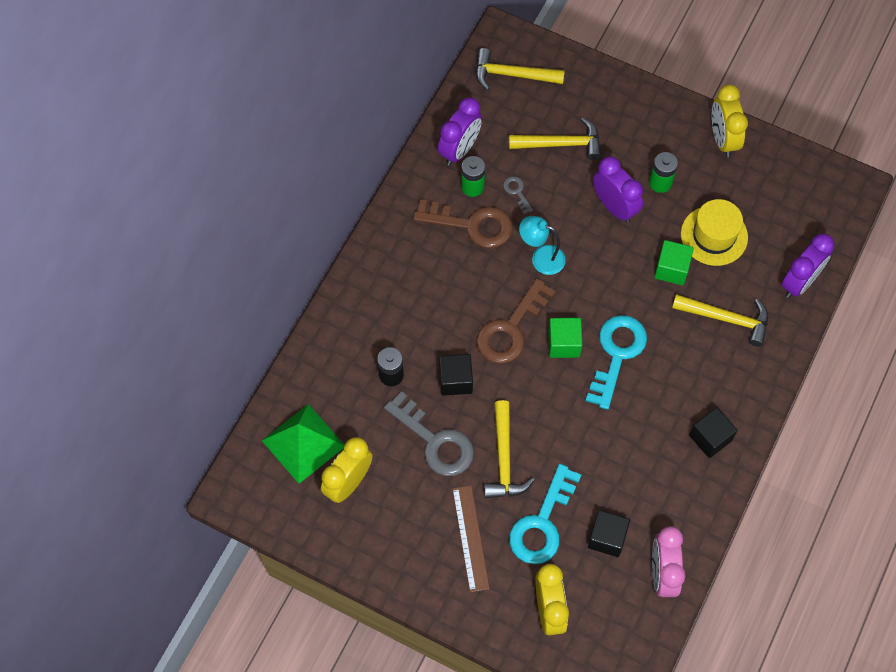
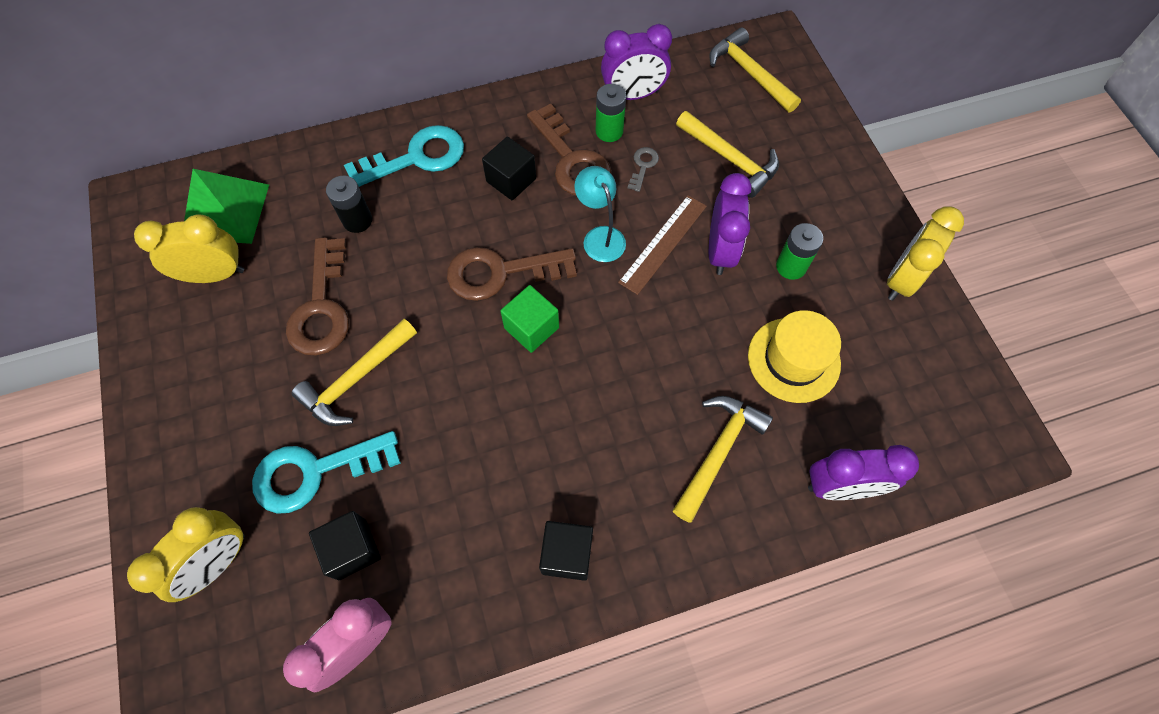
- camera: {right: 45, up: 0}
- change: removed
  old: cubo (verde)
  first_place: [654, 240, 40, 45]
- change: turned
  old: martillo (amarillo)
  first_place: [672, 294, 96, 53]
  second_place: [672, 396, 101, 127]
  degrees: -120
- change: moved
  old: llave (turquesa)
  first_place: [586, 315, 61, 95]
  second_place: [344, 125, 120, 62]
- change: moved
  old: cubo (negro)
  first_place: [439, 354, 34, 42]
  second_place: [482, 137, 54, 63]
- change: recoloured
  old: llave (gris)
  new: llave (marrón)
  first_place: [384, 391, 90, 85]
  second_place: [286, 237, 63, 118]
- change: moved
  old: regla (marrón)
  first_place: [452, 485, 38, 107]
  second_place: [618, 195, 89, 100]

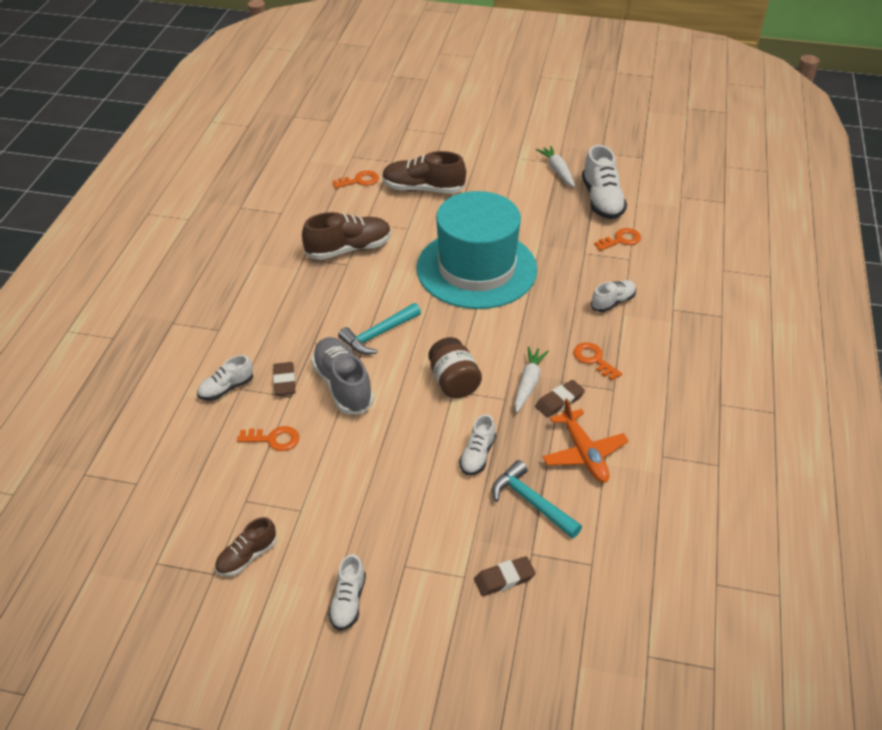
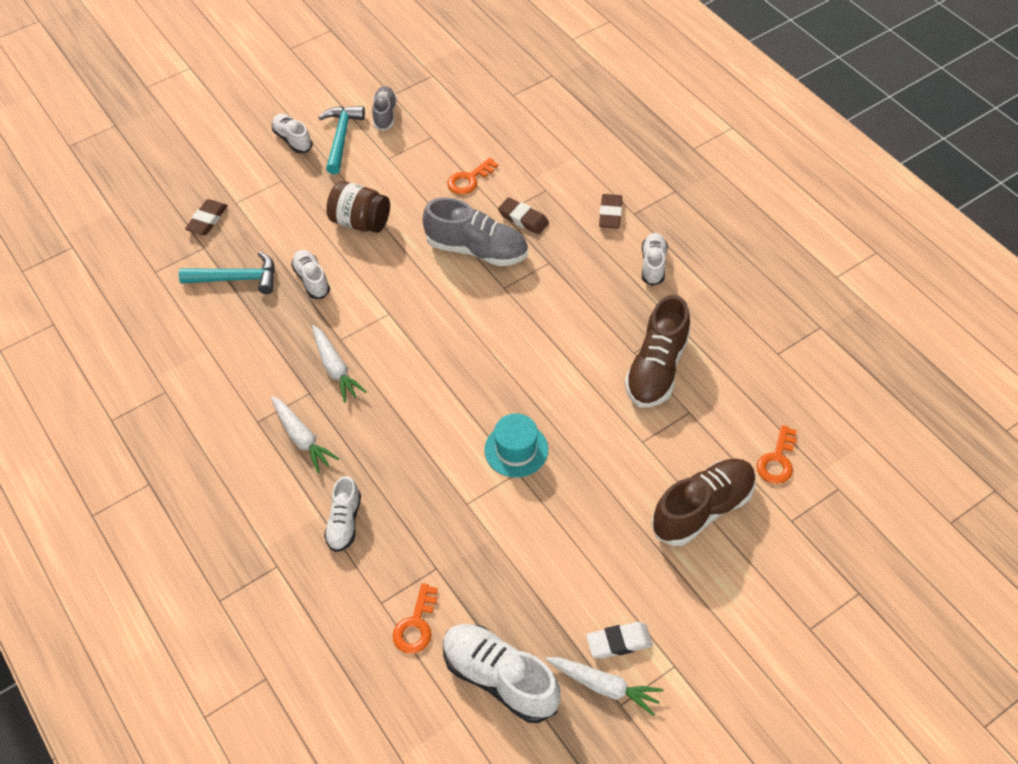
- camera: {right: 135, up: 10}
- change: resized
  old: sombrero (turquesa)
  first_place: [416, 191, 121, 118]
  second_place: [484, 413, 64, 65]
  factor: 0.4
- change: moved
  old: martillo (turquesa)
  first_place: [338, 303, 83, 52]
  second_place: [318, 106, 47, 68]
- change: moved
  old: tarro (marrón)
  first_place: [428, 337, 54, 61]
  second_place: [326, 181, 64, 52]
- change: replaced
  old: llave (naranja)
  new: zanahoria (blanco)
  first_place: [573, 342, 49, 38]
  second_place: [271, 396, 68, 77]
- change: moved
  old: zapato (blanco)
  first_place: [197, 355, 56, 46]
  second_place: [642, 233, 26, 53]
- change: moved
  old: goma de borrar (marrón)
  first_place: [535, 380, 50, 38]
  second_place: [599, 194, 23, 35]
- change: removed
  old: avión (naranja)
  first_place: [543, 398, 86, 85]
- change: recoloured
  old: zapato (marrón)
  new: zapato (gris)
  first_place: [215, 517, 62, 59]
  second_place: [372, 86, 25, 45]
- change: added
  new: goma de borrar (blanco)
  second_place: [586, 622, 67, 37]

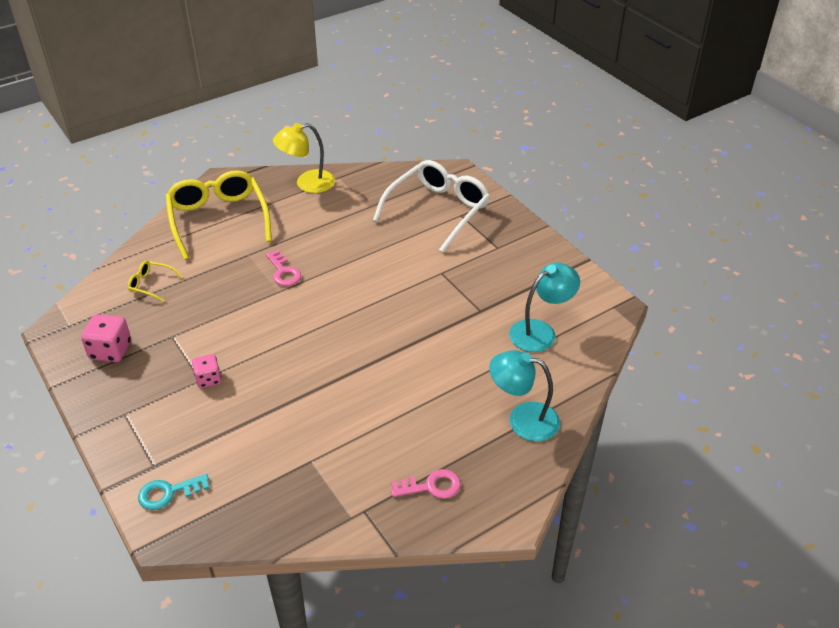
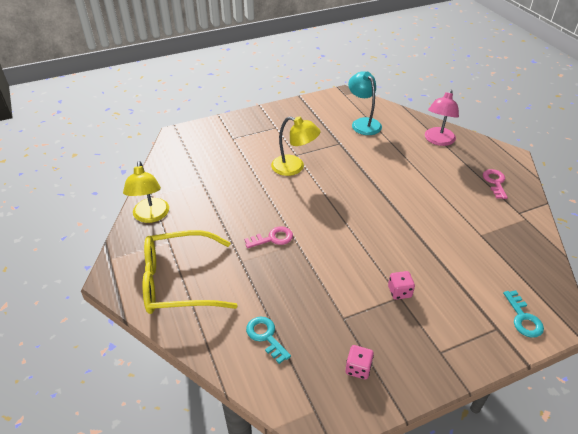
- camera: {right: -80, up: 0}
- change: removed
  old: gafas (blanco)
  first_place: [373, 160, 117, 93]
- change: replaced
  old: gafas (amarillo)
  new: llave (turquesa)
  first_place: [128, 261, 55, 41]
  second_place: [246, 317, 45, 47]
- change: resized
  old: dado (rosa)
  first_place: [81, 314, 50, 48]
  second_place: [345, 345, 29, 34]
  factor: 0.66
- change: recoloured
  old: lámpara (turquesa)
  new: lámpara (rosa)
  first_place: [489, 350, 71, 92]
  second_place: [425, 90, 34, 56]
- change: added
  new: lámpara (amarillo)
  second_place: [271, 116, 50, 60]

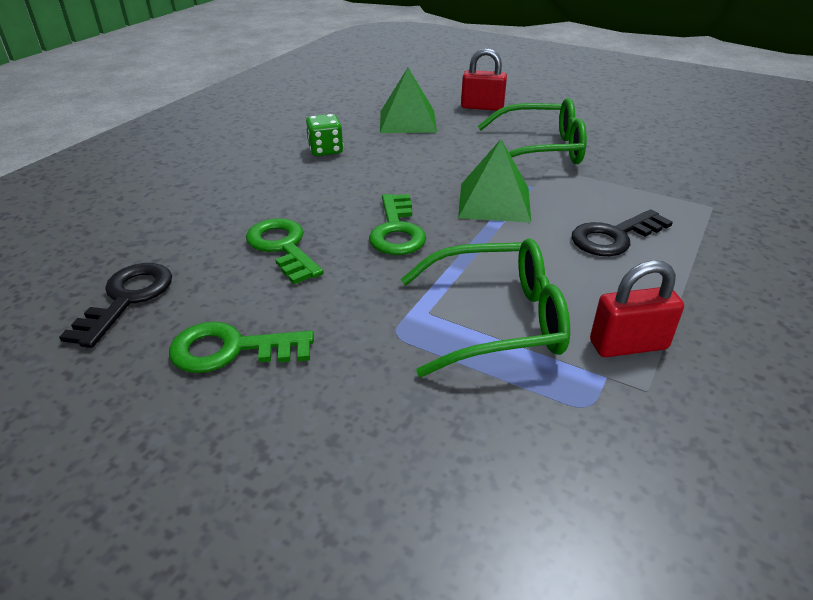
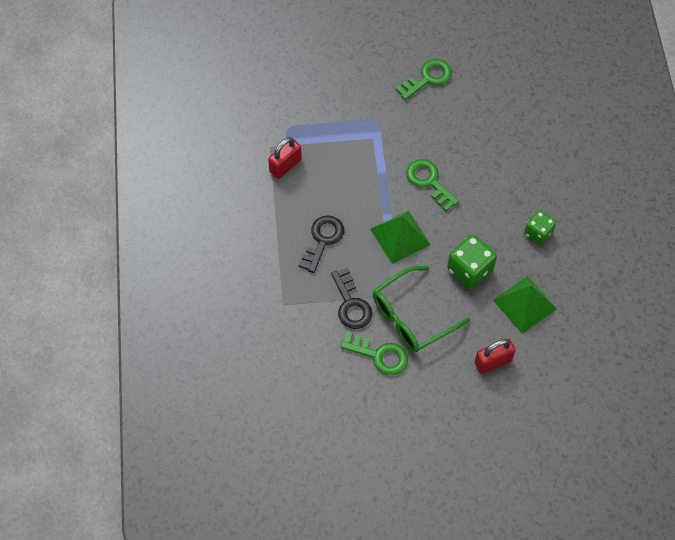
- camera: {right: 145, up: 25}
- change: moved
  old: llave (verde)
  first_place: [246, 218, 78, 66]
  second_place: [340, 332, 68, 43]
- change: removed
  old: gafas (verde)
  first_place: [401, 238, 169, 139]
- change: moved
  old: llave (negro)
  first_place: [59, 263, 113, 85]
  second_place: [331, 267, 41, 62]
- change: added
  new: dado (verde)
  second_place: [447, 234, 50, 55]

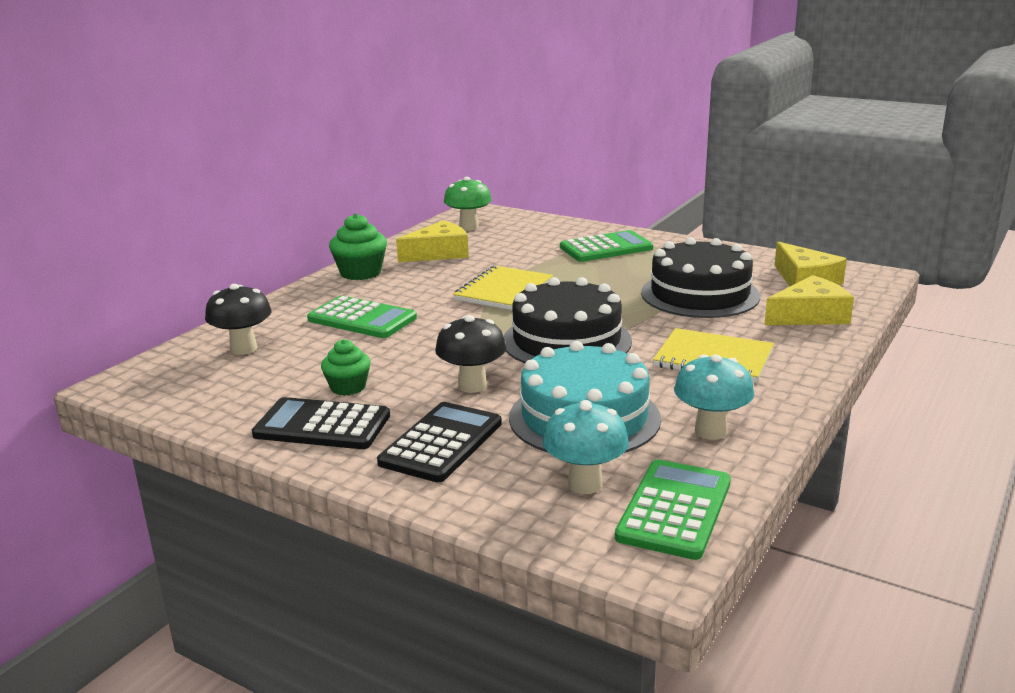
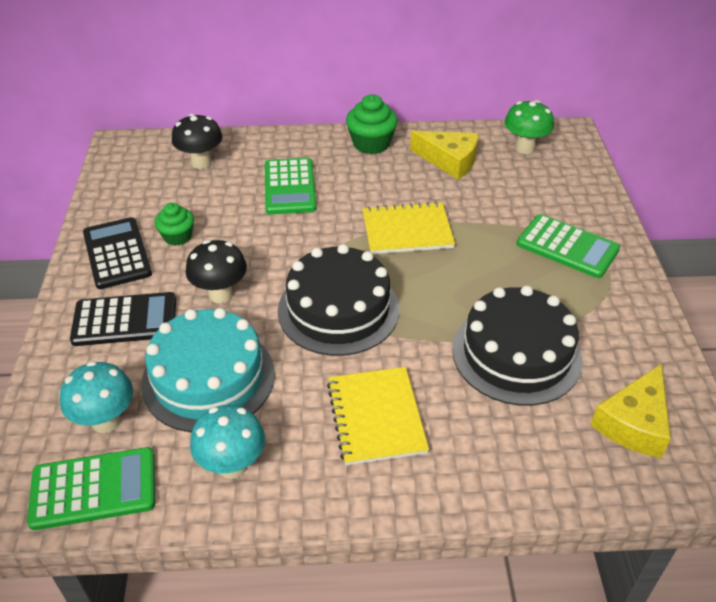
- camera: {right: 55, up: 20}
- change: removed
  old: queso (amarillo)
  first_place: [764, 275, 90, 50]

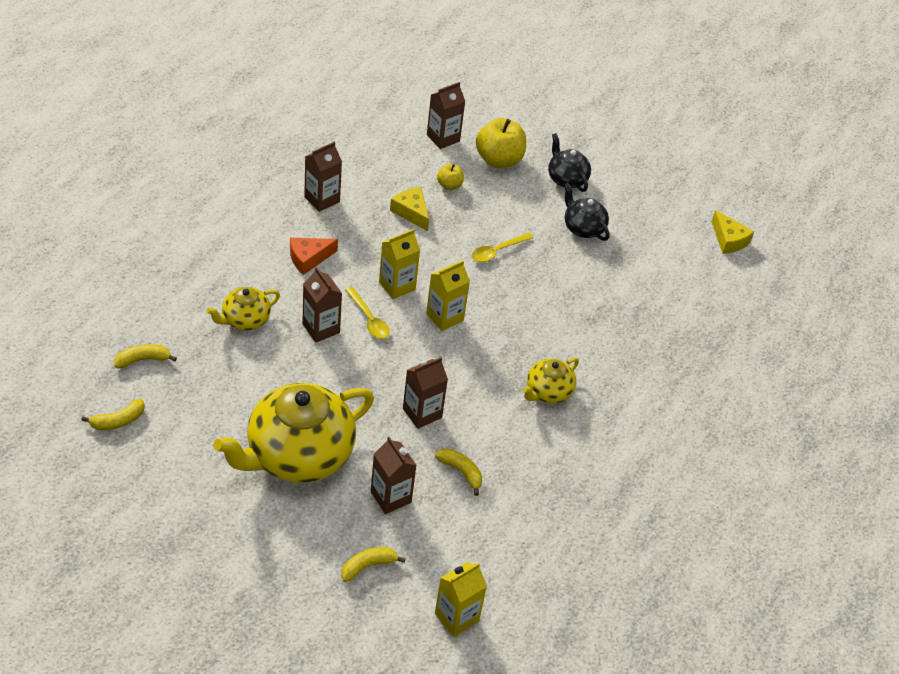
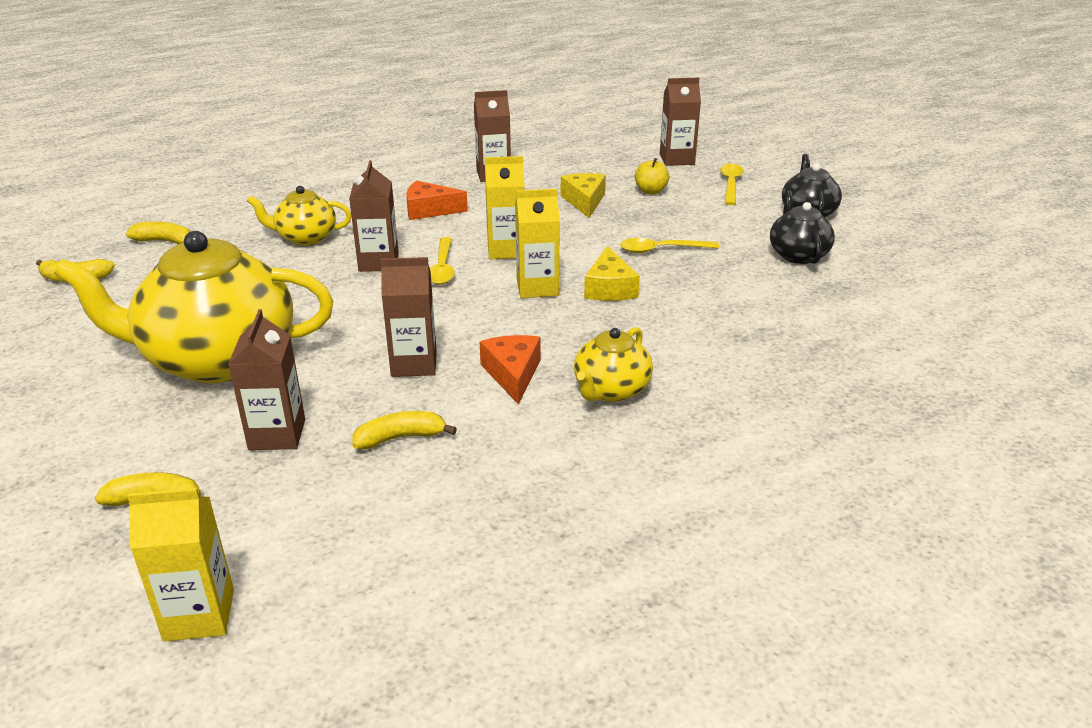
- camera: {right: 35, up: -15}
- change: replaced
  old: manzana (amarillo)
  new: cuchara (amarillo)
  first_place: [476, 118, 50, 50]
  second_place: [720, 164, 24, 41]
- change: moved
  old: queso (amarillo)
  first_place: [711, 210, 43, 44]
  second_place: [584, 246, 56, 55]
- change: turned
  old: tetera (amarillo)
  first_place: [522, 357, 57, 47]
  second_place: [574, 327, 79, 75]
  degrees: -45
- change: turned
  old: plátano (amarillo)
  first_place: [435, 448, 47, 48]
  second_place: [352, 411, 105, 39]
  degrees: -90
- change: added
  new: queso (naranja)
  second_place: [480, 335, 60, 70]

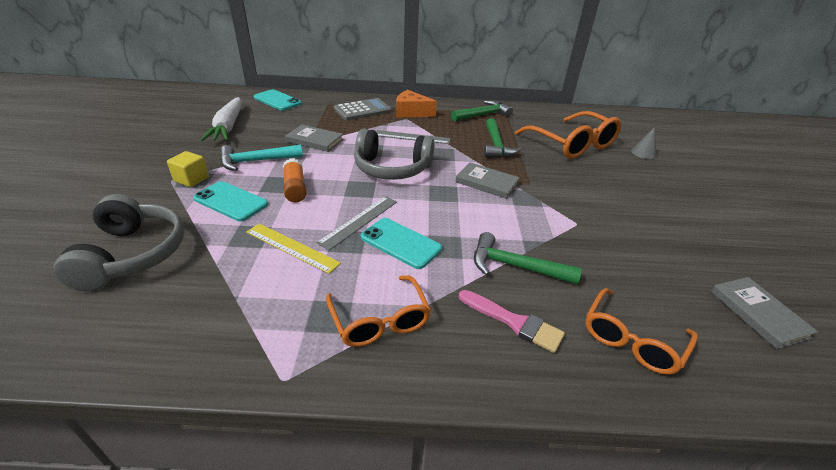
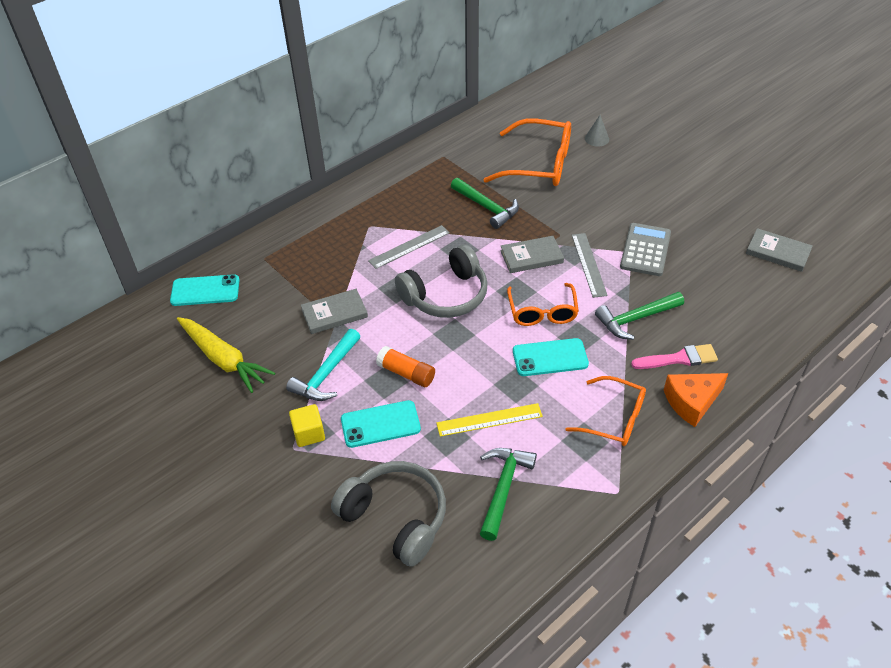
- camera: {right: -40, up: 10}
- change: moved
  old: queso (naranja)
  first_place: [396, 90, 41, 28]
  second_place: [664, 373, 64, 54]
- change: recoloured
  old: zanahoria (blanco)
  new: zanahoria (amarillo)
  first_place: [201, 97, 41, 44]
  second_place: [177, 317, 98, 76]
- change: moved
  old: calculadora (gris)
  first_place: [334, 98, 58, 22]
  second_place: [620, 223, 51, 53]
- change: moved
  old: martillo (verde)
  first_place: [451, 100, 62, 22]
  second_place: [480, 448, 57, 93]
- change: moved
  old: regla (gris)
  first_place: [317, 196, 80, 54]
  second_place: [572, 233, 36, 65]
- change: moved
  old: gafas (naranja)
  first_place: [585, 288, 113, 87]
  second_place: [507, 283, 72, 43]

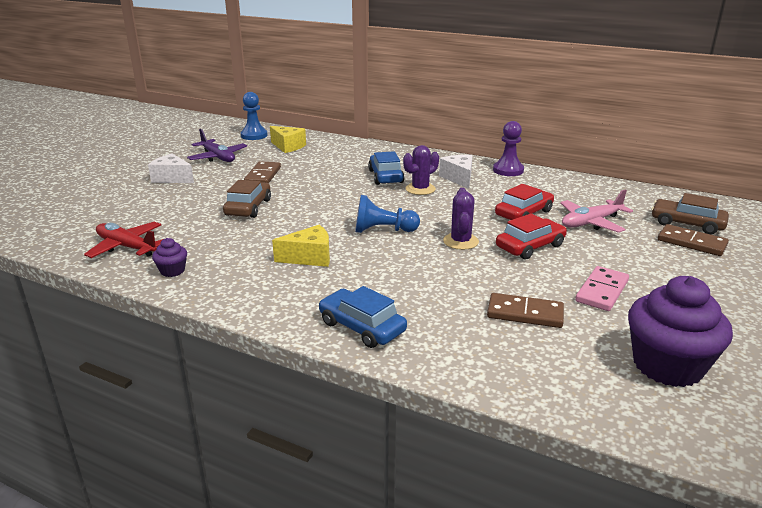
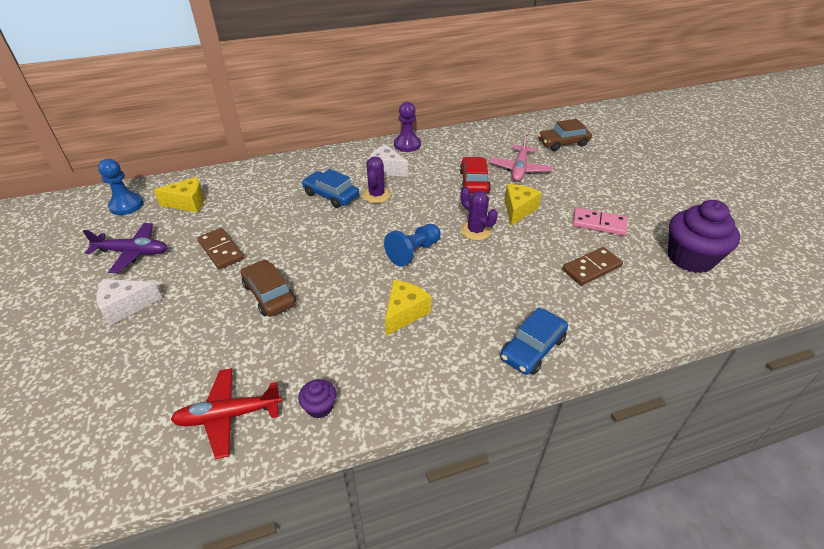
- camera: {right: -45, up: 15}
- change: replaced
  old: coche (rojo)
  new: queso (amarillo)
  first_place: [496, 213, 71, 47]
  second_place: [505, 184, 37, 42]
- change: removed
  old: ficha de dominó (marrón)
  first_place: [658, 224, 71, 32]
- change: turned
  old: ficha de dominó (rosa)
  first_place: [575, 266, 54, 45]
  second_place: [572, 208, 55, 28]
  degrees: -60
- change: turned
  old: coche (azul)
  first_place: [319, 286, 88, 62]
  second_place: [500, 307, 68, 68]
  degrees: -45

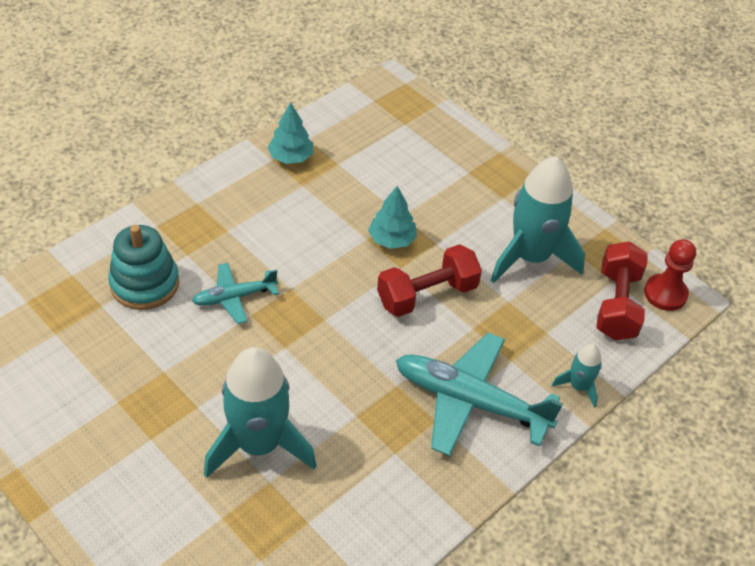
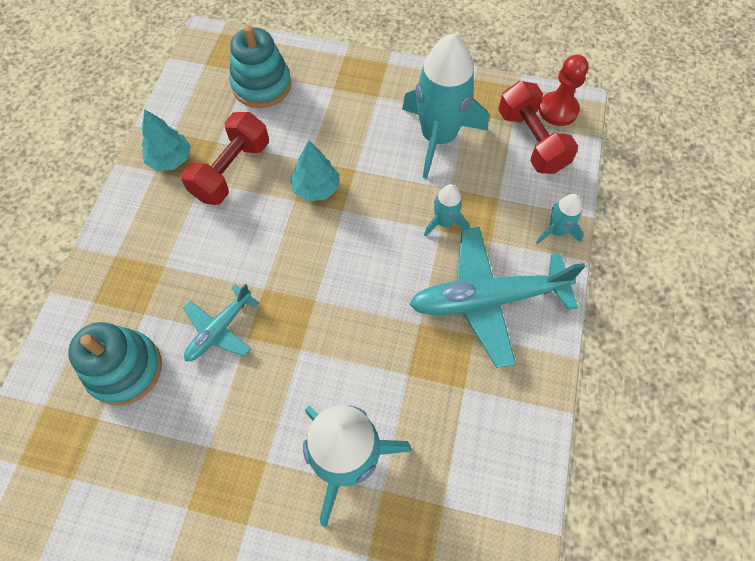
- camera: {right: -30, up: 15}
- change: moved
  old: mancuerna (rojo)
  first_place: [377, 244, 105, 73]
  second_place: [181, 112, 88, 93]
- change: added
  new: juguete apilable (turquesa)
  second_place: [229, 25, 62, 83]
- change: added
  new: cohete (turquesa)
  second_place: [424, 184, 45, 52]

